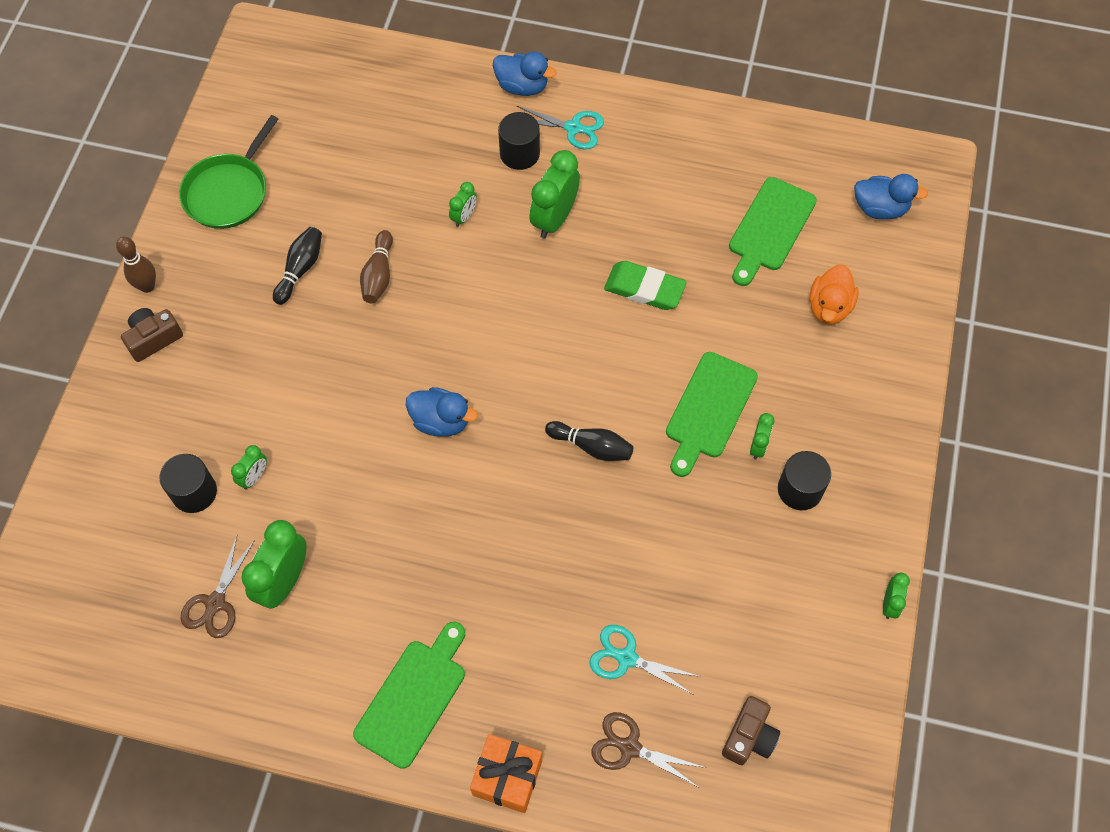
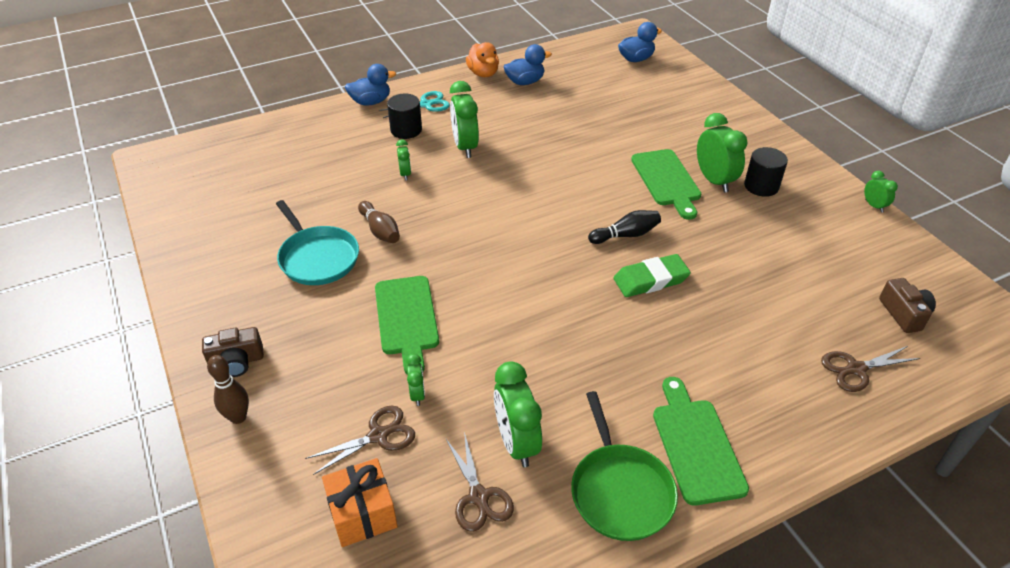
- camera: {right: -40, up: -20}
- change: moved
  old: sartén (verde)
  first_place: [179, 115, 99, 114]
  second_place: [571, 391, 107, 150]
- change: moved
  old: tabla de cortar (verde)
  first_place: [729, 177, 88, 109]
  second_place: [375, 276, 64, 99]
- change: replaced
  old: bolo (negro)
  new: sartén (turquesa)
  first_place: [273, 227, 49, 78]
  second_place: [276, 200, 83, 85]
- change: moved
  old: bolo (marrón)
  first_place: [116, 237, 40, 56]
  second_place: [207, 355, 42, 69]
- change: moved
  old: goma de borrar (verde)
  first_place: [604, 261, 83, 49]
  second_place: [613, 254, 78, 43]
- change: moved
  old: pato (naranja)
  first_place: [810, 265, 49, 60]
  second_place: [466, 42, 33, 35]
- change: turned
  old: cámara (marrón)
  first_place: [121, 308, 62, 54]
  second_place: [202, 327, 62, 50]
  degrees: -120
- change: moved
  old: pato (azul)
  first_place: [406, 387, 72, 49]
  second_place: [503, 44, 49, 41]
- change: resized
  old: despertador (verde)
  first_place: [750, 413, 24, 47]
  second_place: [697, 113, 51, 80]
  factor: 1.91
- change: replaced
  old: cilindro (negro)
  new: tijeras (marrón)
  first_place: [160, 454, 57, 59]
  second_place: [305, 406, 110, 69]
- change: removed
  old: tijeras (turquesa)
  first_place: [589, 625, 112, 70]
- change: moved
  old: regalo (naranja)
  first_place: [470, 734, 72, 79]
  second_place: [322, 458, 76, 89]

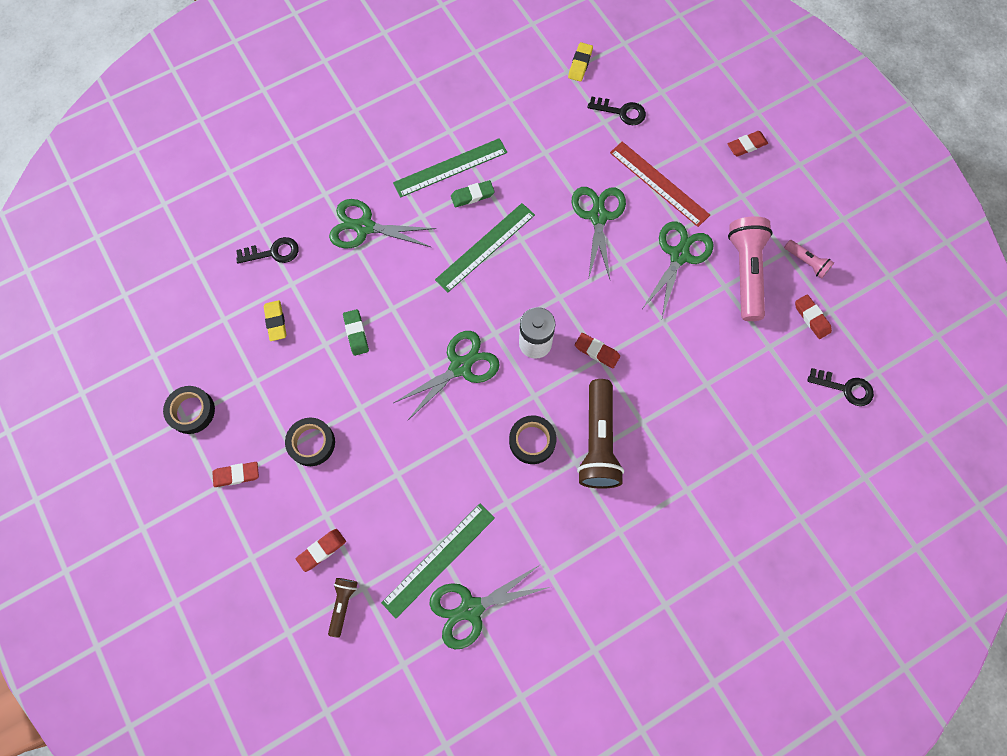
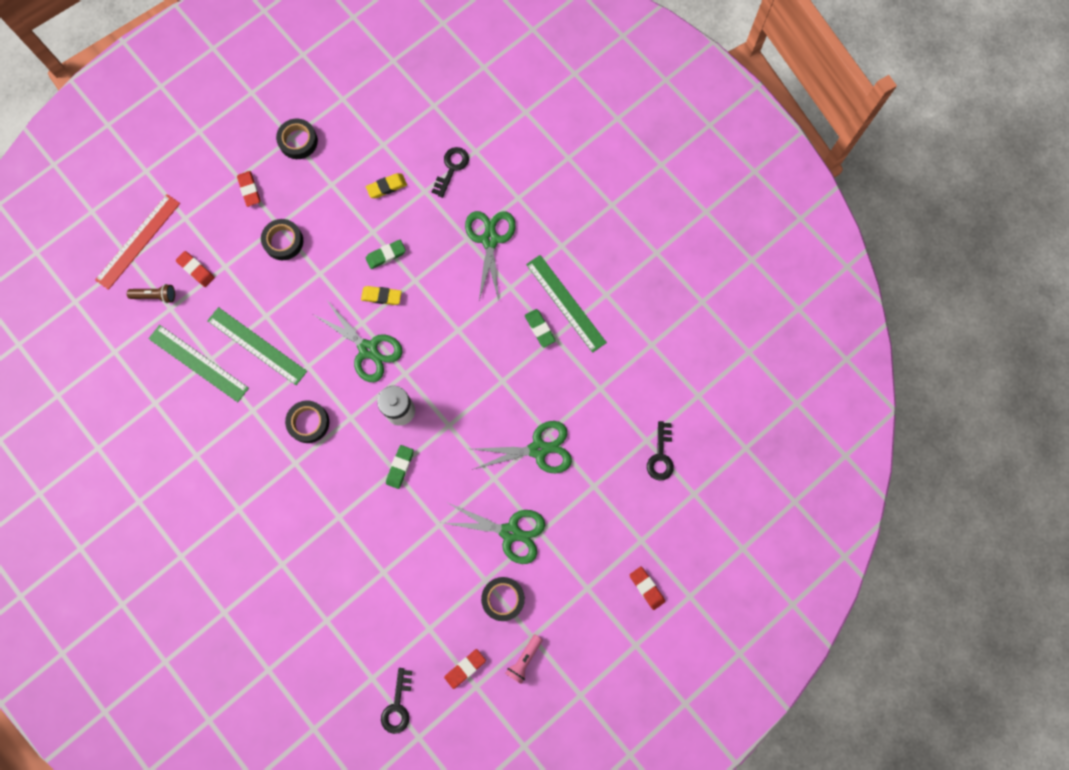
- camera: {right: 80, up: 5}
- change: moved
  old: goma de borrar (amarillo)
  first_place: [568, 42, 25, 40]
  second_place: [361, 286, 41, 19]
- change: moved
  old: regla (rojo)
  first_place: [610, 142, 100, 85]
  second_place: [95, 194, 85, 96]
- change: moved
  old: regla (verde)
  first_place: [435, 203, 100, 89]
  second_place: [207, 307, 100, 78]
- change: replaced
  old: lámpara de mano (rosa)
  new: cinta adhesiva (negro)
  first_place: [728, 216, 45, 105]
  second_place: [481, 577, 44, 44]
- change: turned
  old: llave (negro)
  first_place: [236, 237, 63, 27]
  second_place: [432, 147, 37, 51]
  degrees: -135
- change: recoloured
  old: goma de borrar (rojo)
  new: goma de borrar (verde)
  first_place: [575, 333, 45, 35]
  second_place: [386, 445, 28, 44]
- change: removed
  old: lámpara de mano (marrón)
  first_place: [577, 379, 47, 110]
- change: removed
  old: tijeras (verde)
  first_place: [429, 564, 121, 85]

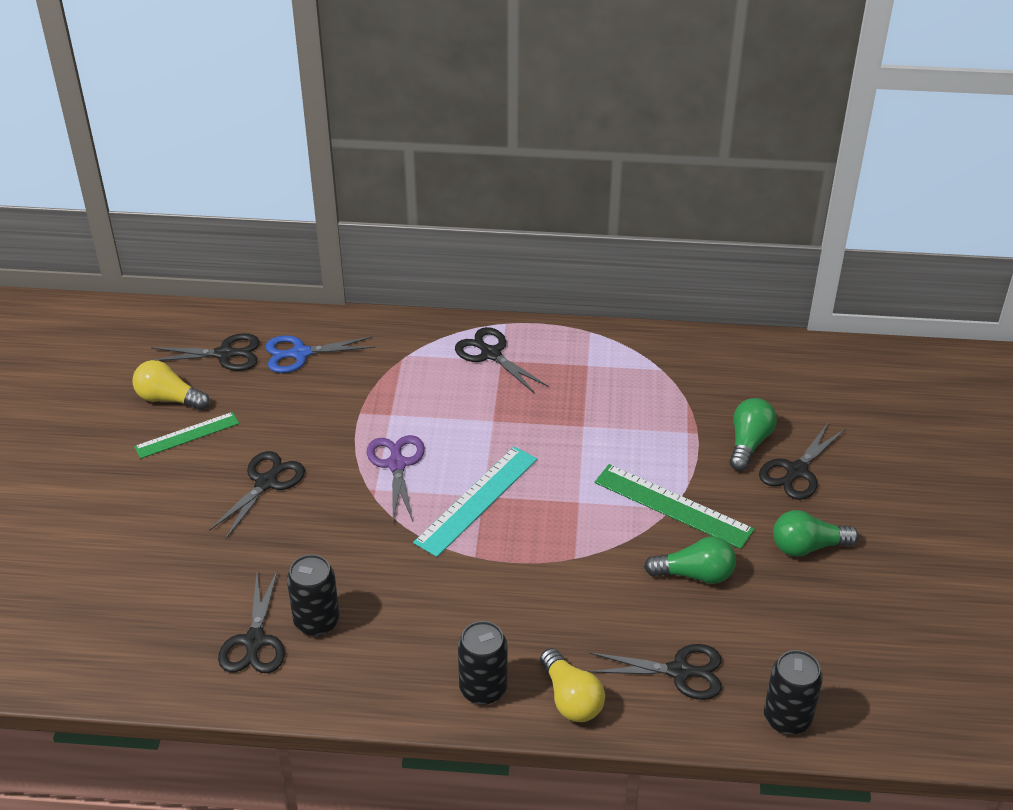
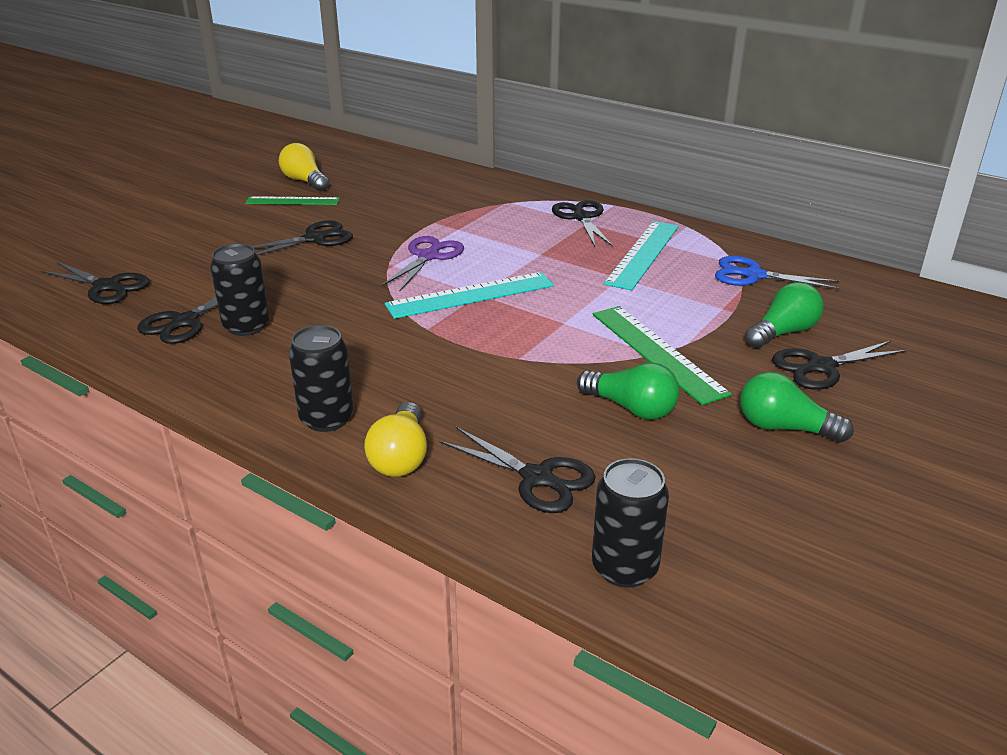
- camera: {right: 30, up: -10}
- change: moved
  old: tijeras (negro)
  first_place: [149, 333, 111, 38]
  second_place: [41, 262, 109, 42]
- change: moved
  old: tijeras (azul)
  first_place: [265, 336, 110, 37]
  second_place: [715, 256, 125, 34]
- change: added
  new: regla (turquesa)
  second_place: [604, 221, 75, 69]

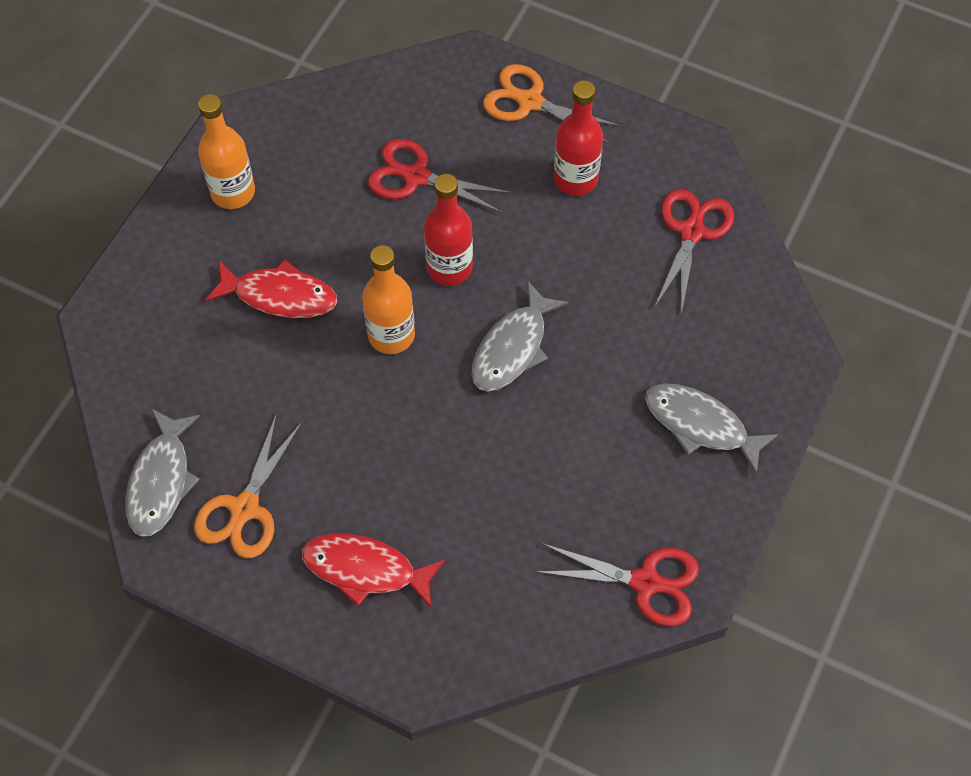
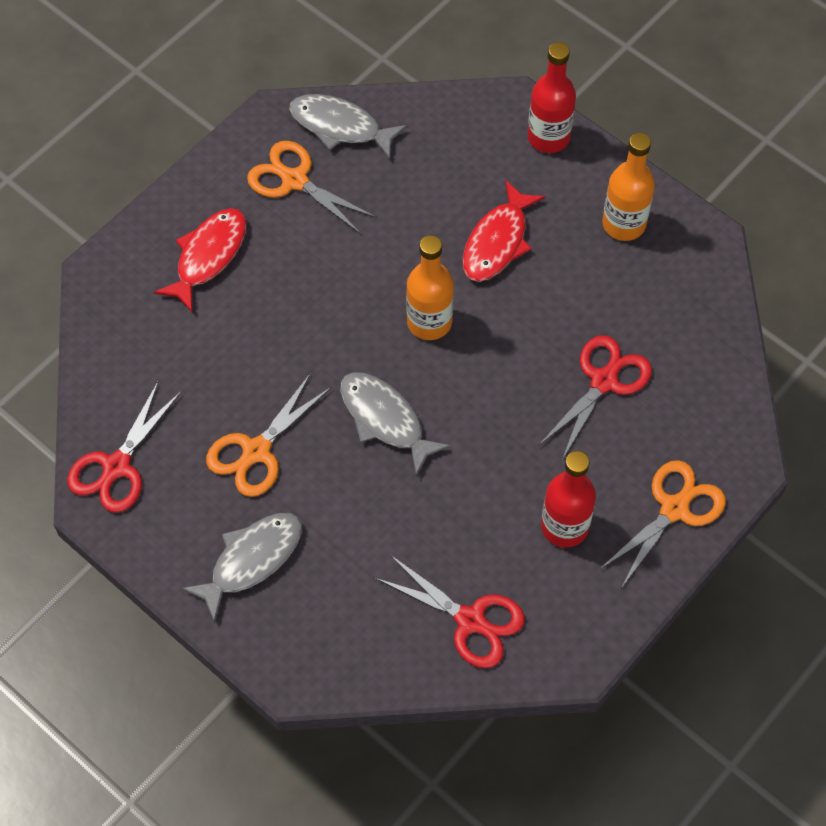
- camera: {right: 105, up: 0}
- change: moved
  old: botella (rojo)
  first_place: [424, 174, 49, 112]
  second_place: [528, 42, 48, 111]
- change: added
  new: tijeras (naranja)
  second_place: [206, 373, 126, 124]

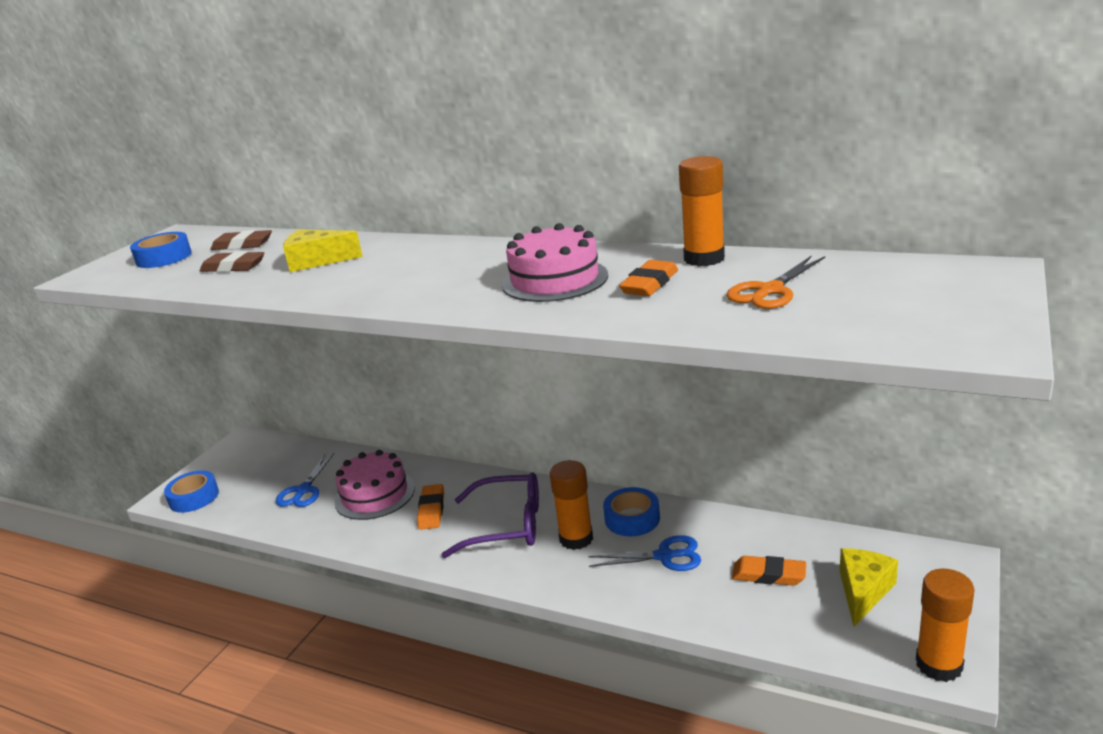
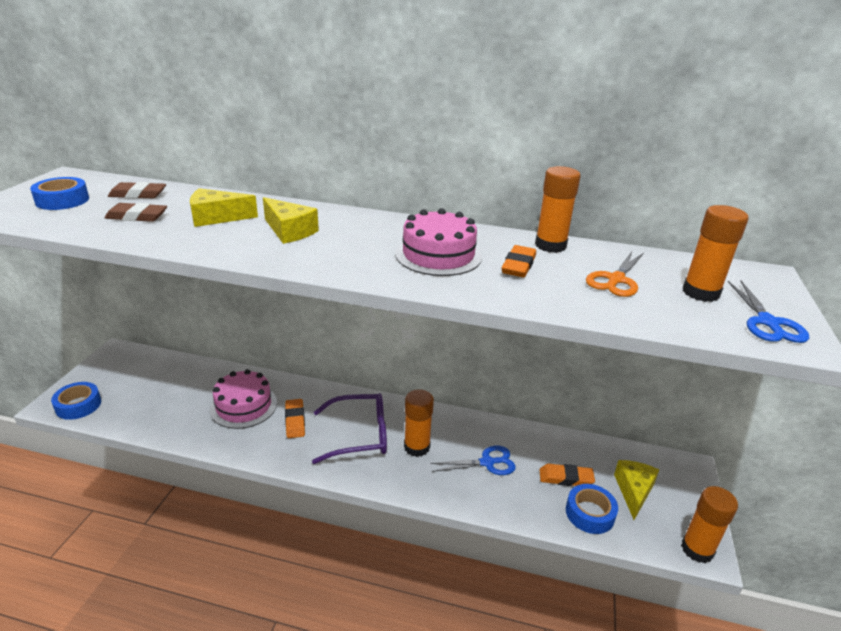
- camera: {right: -15, up: 5}
- change: moved
  old: tijeras (azul)
  first_place: [276, 453, 58, 54]
  second_place: [728, 281, 81, 62]
- change: moved
  old: cinta adhesiva (azul)
  first_place: [603, 487, 57, 49]
  second_place: [566, 484, 52, 50]
- change: added
  new: queso (amarillo)
  second_place: [263, 197, 56, 47]
- change: added
  new: barra de pegamento (naranja)
  second_place: [683, 205, 66, 97]

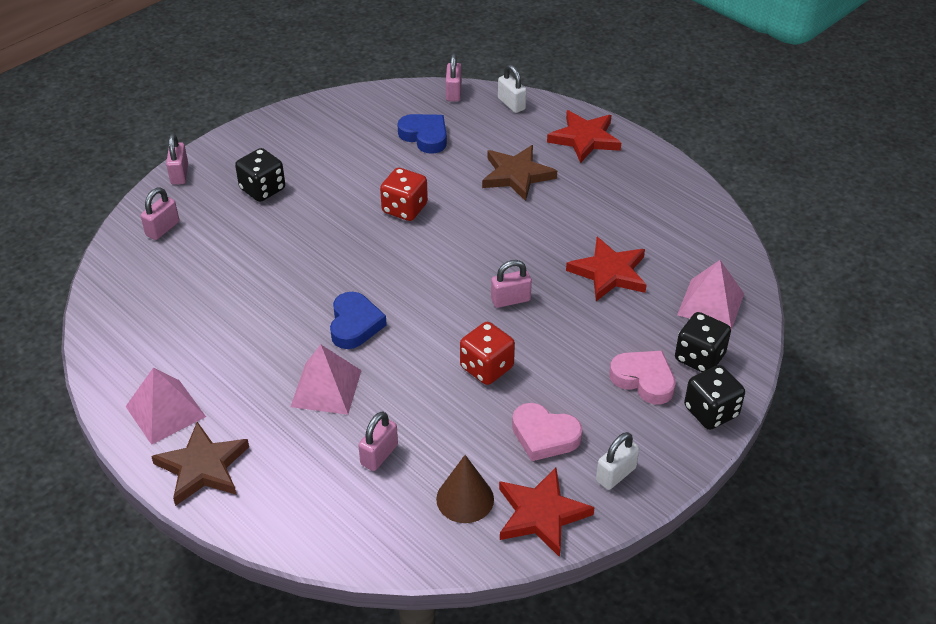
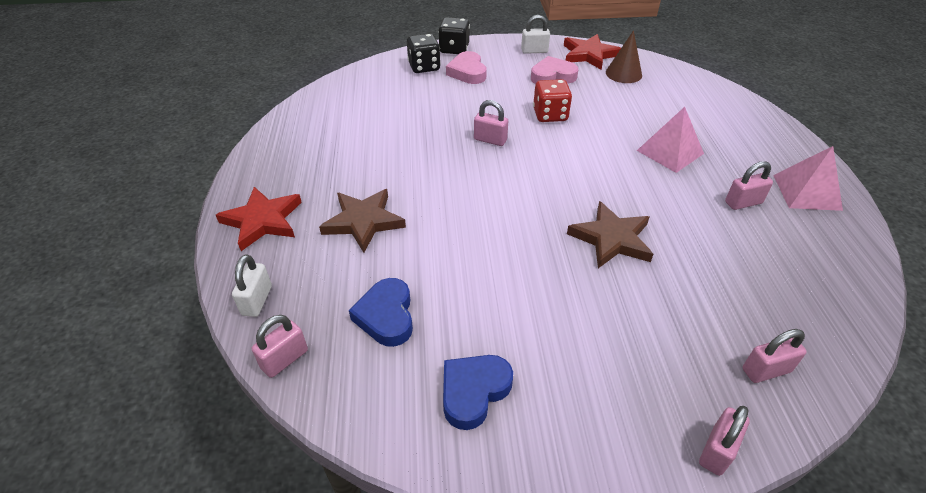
- camera: {right: -140, up: 0}
- change: removed
  old: dado (negro)
  first_place: [235, 148, 50, 54]
- change: removed
  old: dado (rojo)
  first_place: [380, 168, 48, 53]
- change: removed
  old: estrella (rojo)
  first_place: [566, 237, 81, 64]
- change: removed
  old: pirámide (rosa)
  first_place: [677, 260, 67, 70]
- change: moved
  old: corazón (azul)
  first_place: [330, 292, 57, 57]
  second_place: [443, 355, 70, 75]
- change: turned
  old: corazón (rosa)
  first_place: [512, 403, 70, 58]
  second_place: [531, 56, 48, 28]
  degrees: -75
- change: moved
  old: candado (rosa)
  first_place: [358, 411, 40, 60]
  second_place: [725, 161, 48, 49]
- change: moved
  old: estrella (marrón)
  first_place: [151, 422, 98, 84]
  second_place: [567, 201, 86, 67]

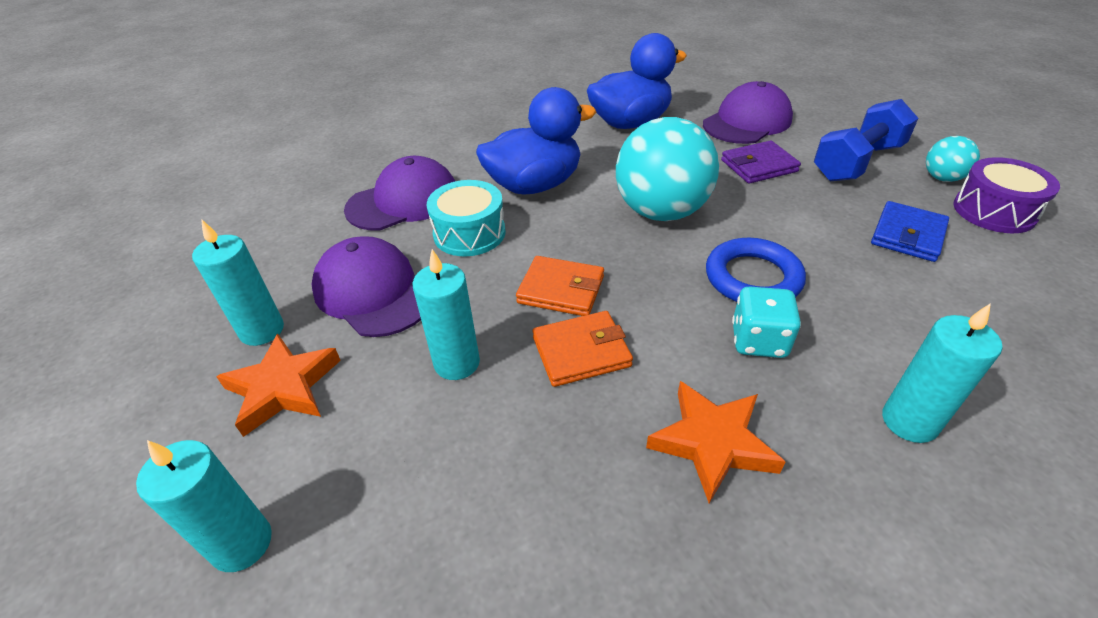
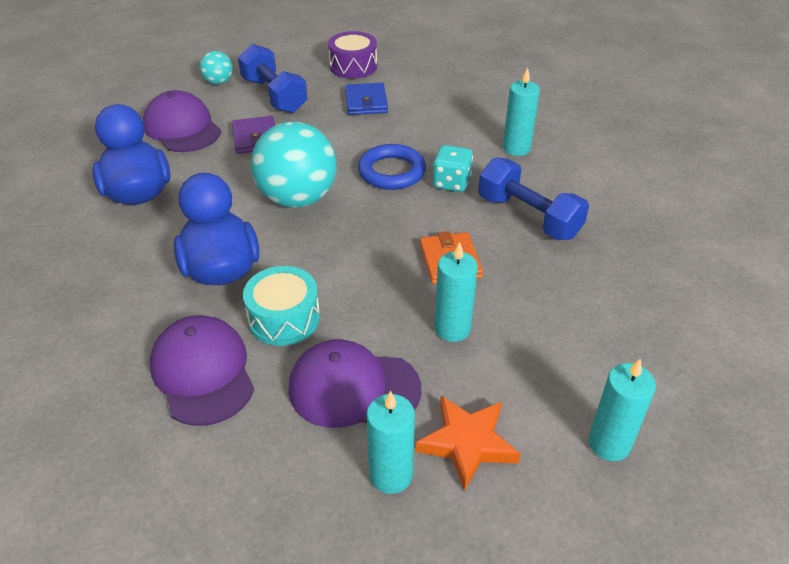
- camera: {right: -85, up: 0}
- change: moved
  old: pelota (turquesa)
  first_place: [926, 136, 54, 46]
  second_place: [200, 51, 33, 33]
- change: turned
  old: cartera (azul)
  first_place: [871, 201, 78, 61]
  second_place: [345, 83, 43, 32]
  degrees: 45
- change: turned
  old: gorra (morado)
  first_place: [311, 236, 110, 101]
  second_place: [288, 339, 134, 89]
  degrees: 45
- change: removed
  old: cartera (naranja)
  first_place: [516, 256, 88, 60]
- change: replaced
  old: estrella (naranja)
  new: mancuerna (azul)
  first_place: [646, 381, 139, 122]
  second_place: [478, 157, 111, 83]

